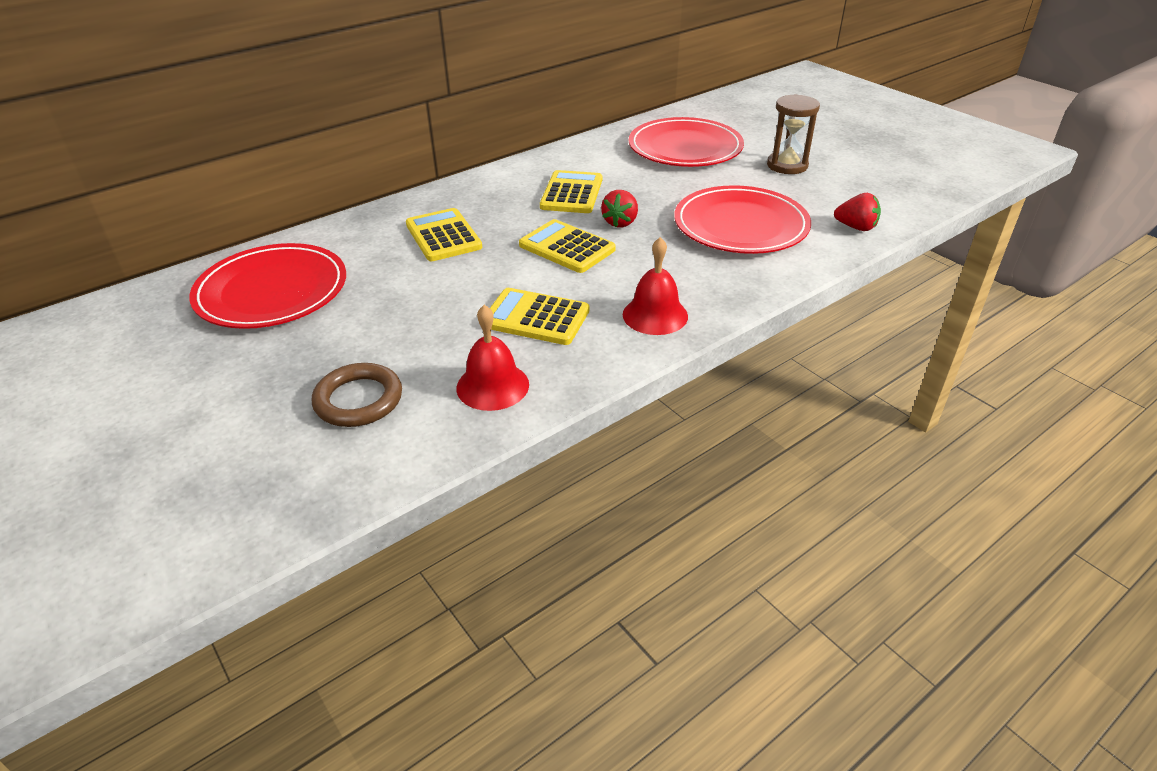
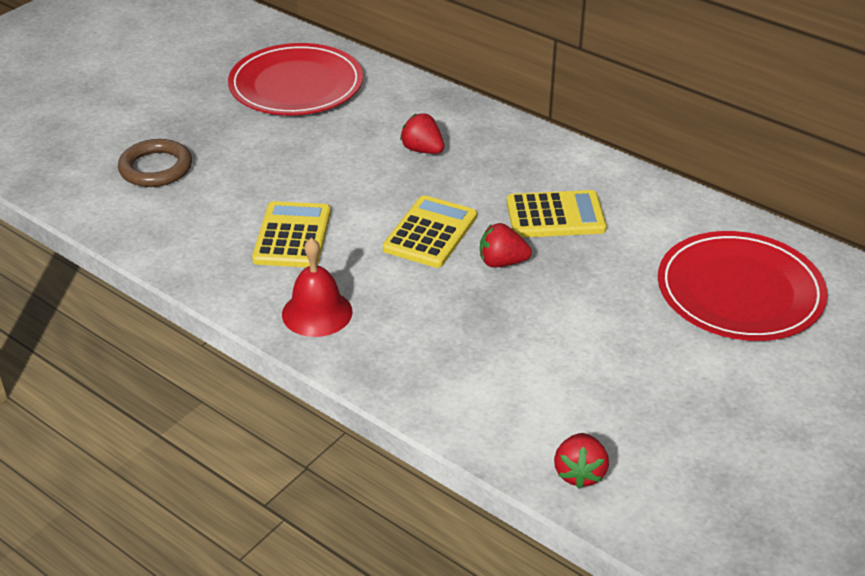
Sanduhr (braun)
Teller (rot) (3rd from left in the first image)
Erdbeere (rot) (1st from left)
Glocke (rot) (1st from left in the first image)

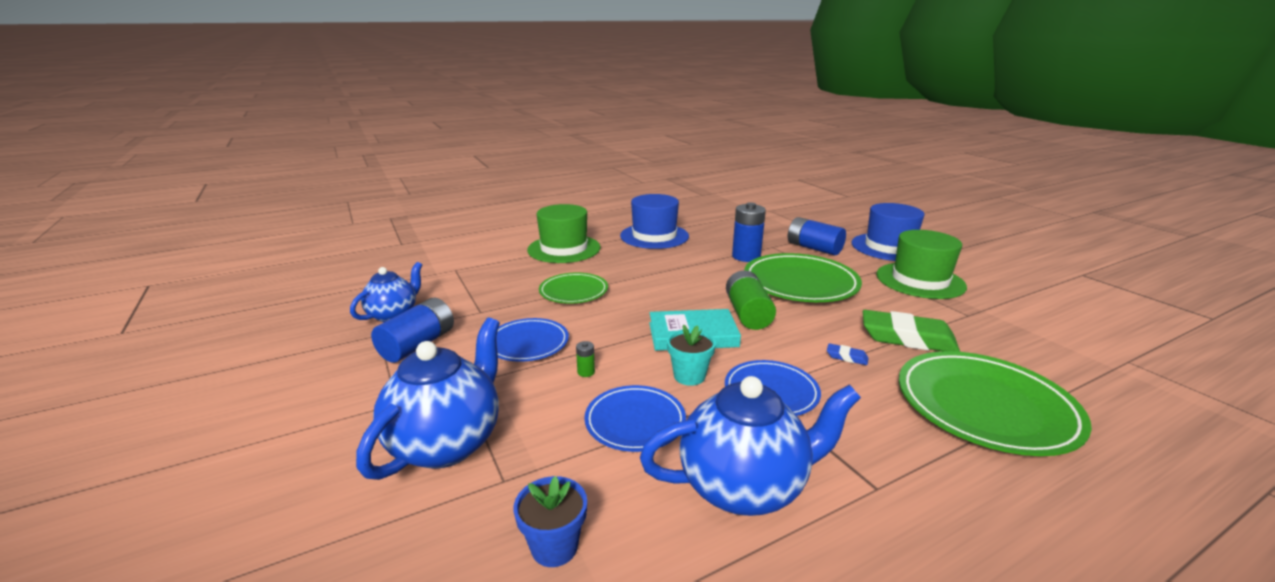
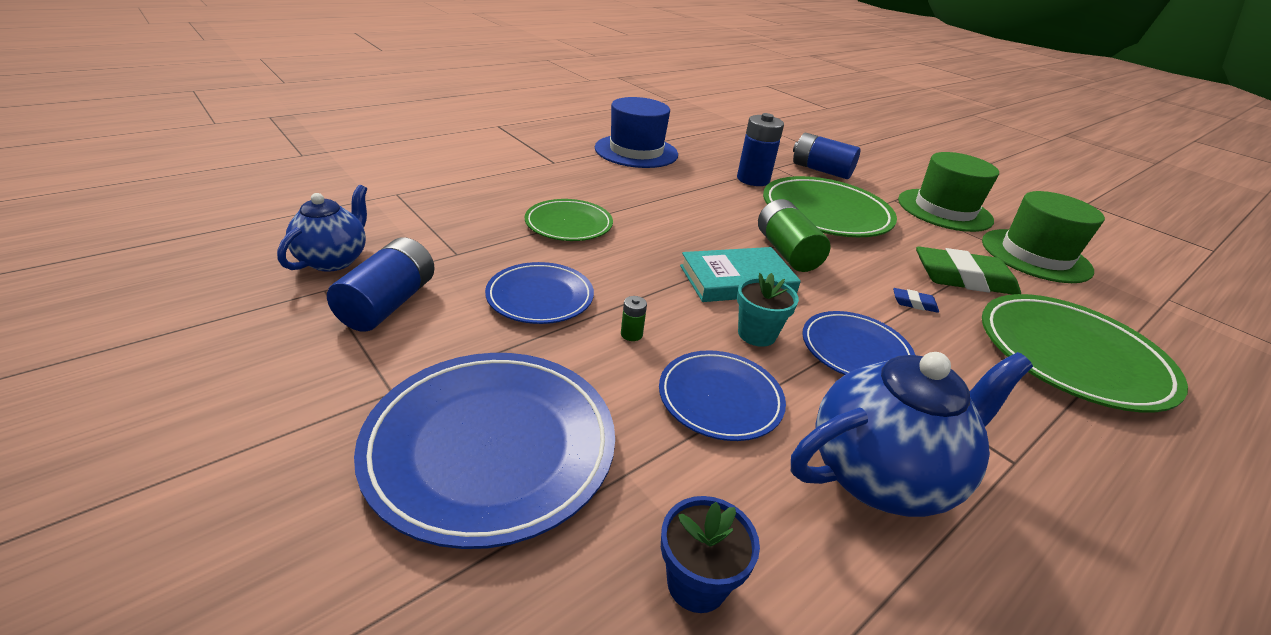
Hut (blau) (2nd from left in the first image)
Hut (grün) (2nd from left)
Teller (blau) (1st from left)

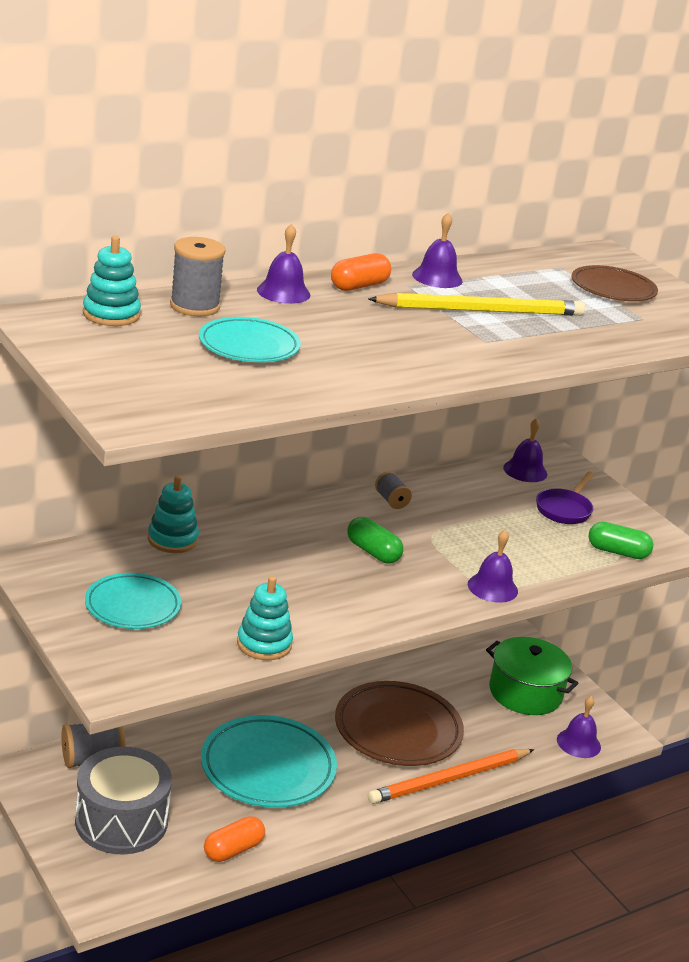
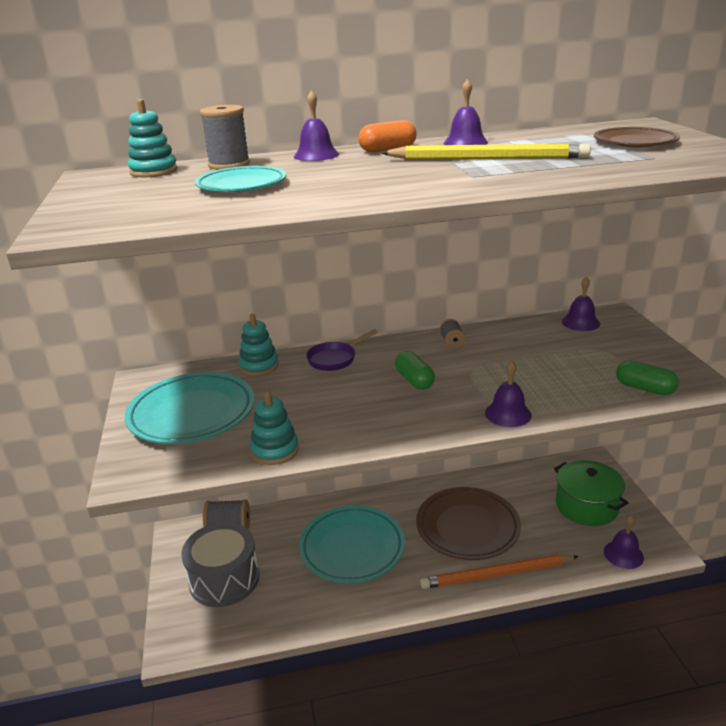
Pfanne (lila)
Teller (türkis) (1st from left)
Kapsel (orange) (1st from left in the first image)

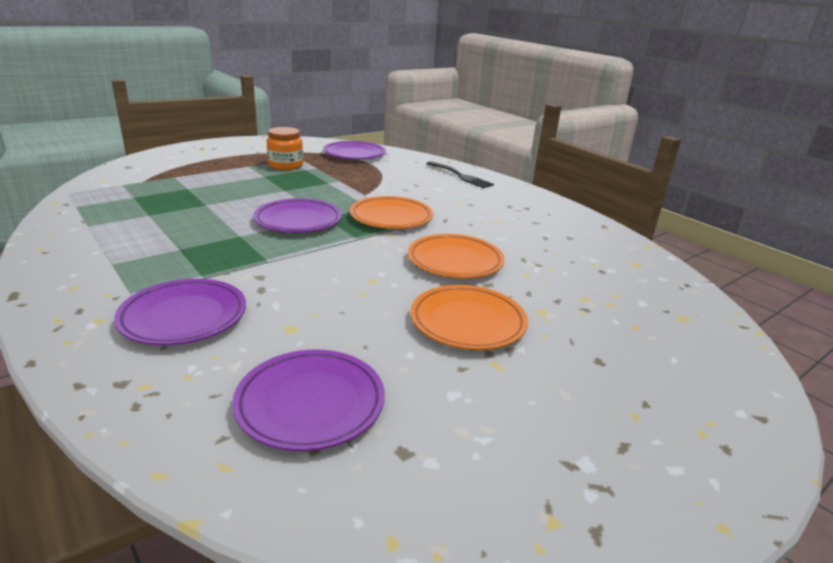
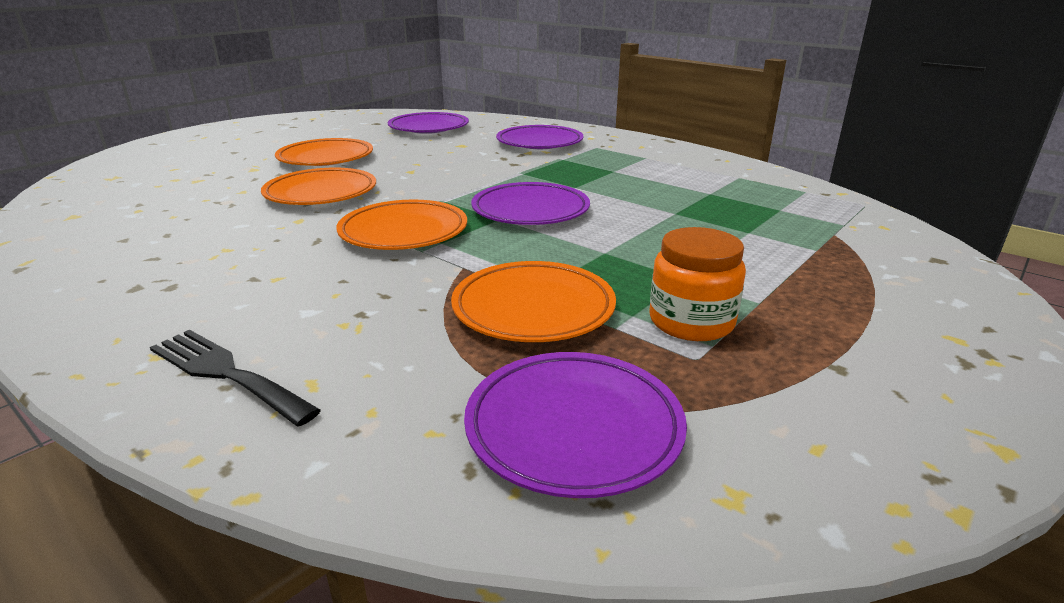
Teller (orange) (4th from left)

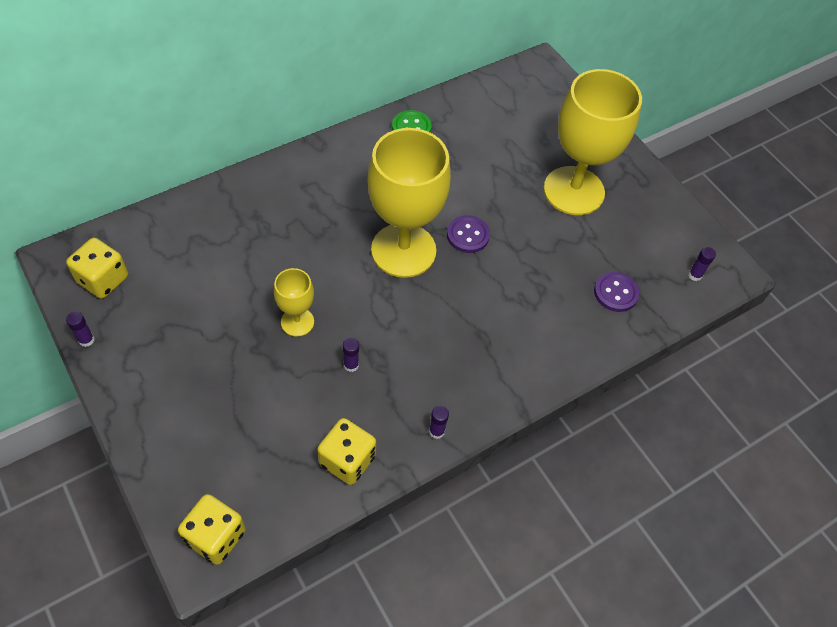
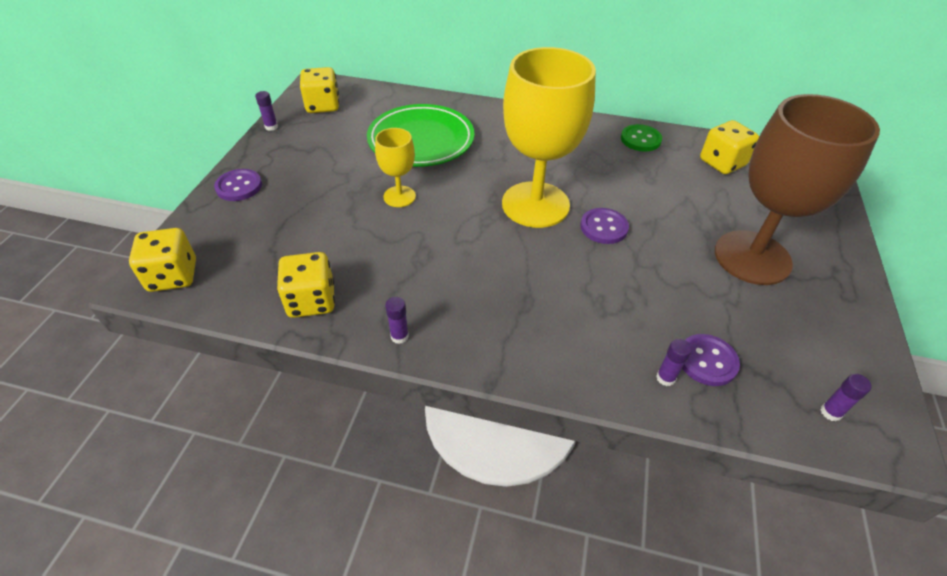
Kelch (braun)
Klebestift (lila) (3rd from left)
Teller (grün)
Spielwürfel (gelb) (4th from left)
Knopf (lila) (1st from left)

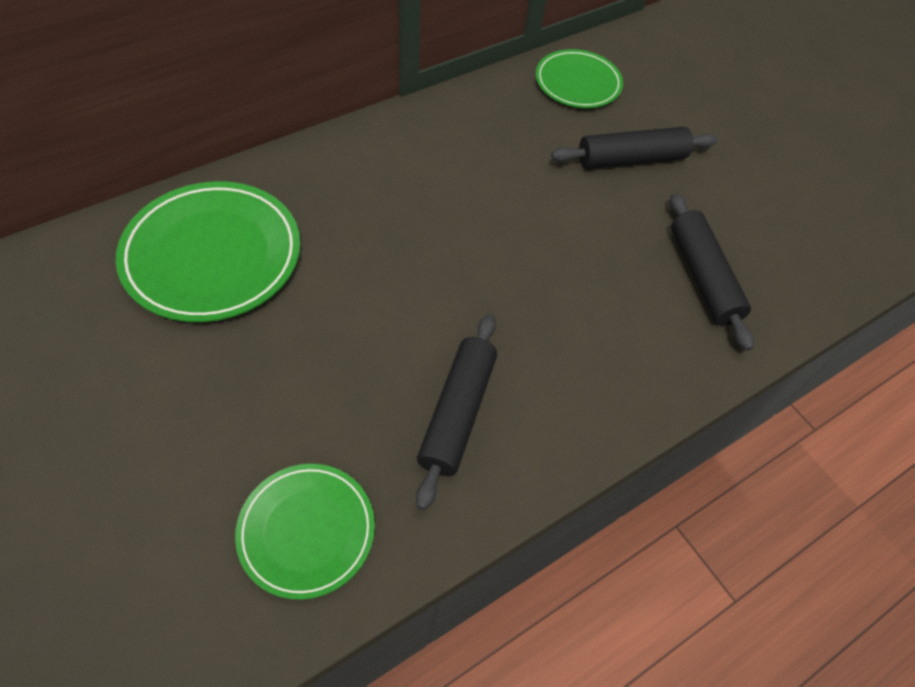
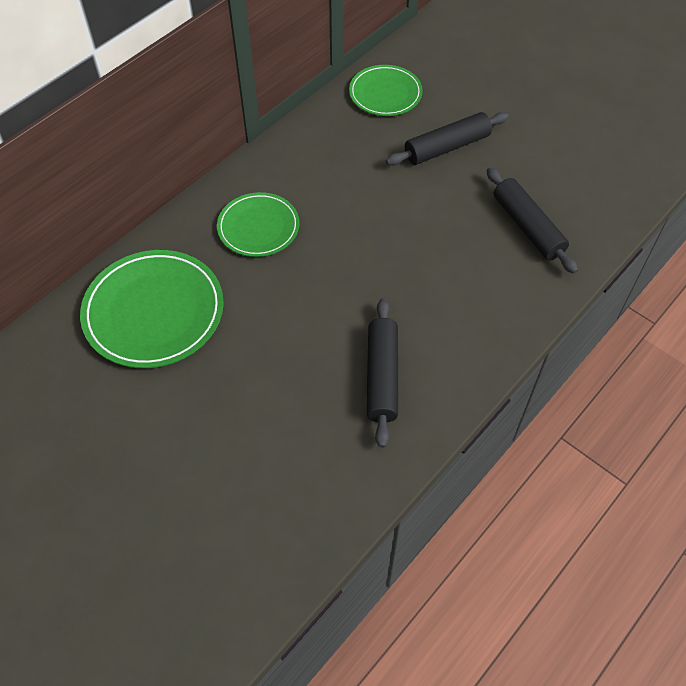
Teller (grün) (2nd from left)

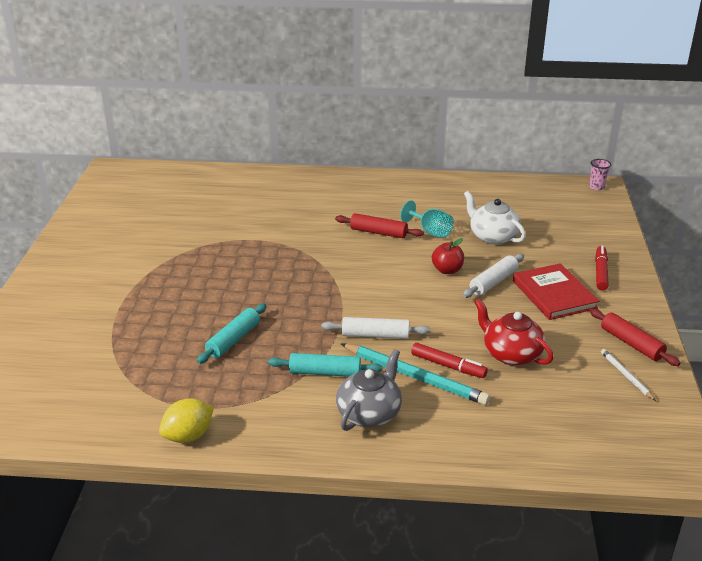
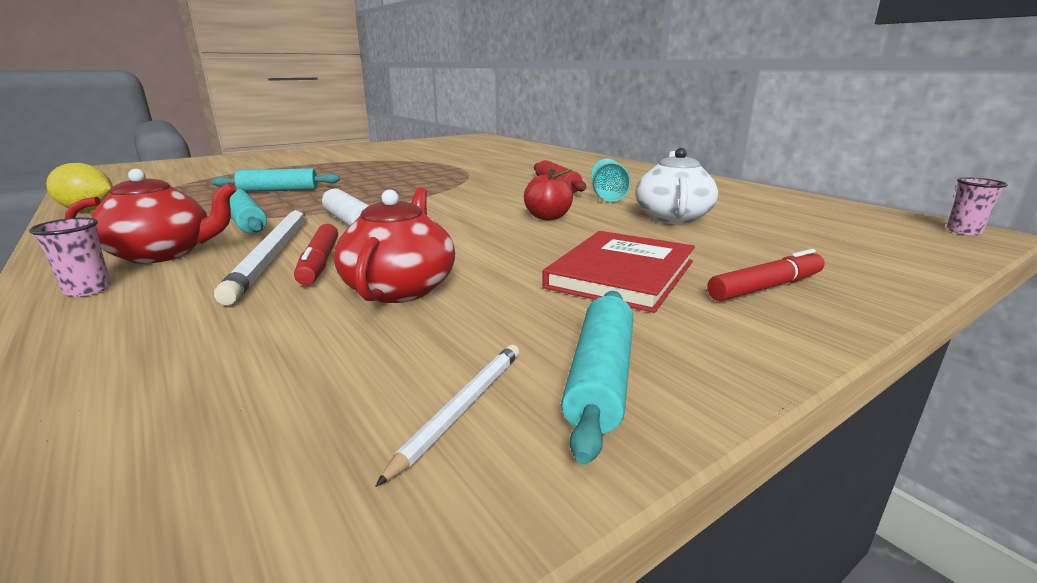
Nudelholz (weiß) (2nd from left in the first image)
Nudelholz (türkis) (3rd from left)
Bleistift (weiß) (1st from left)
Teekanne (rot) (1st from left)
Becher (rosa) (1st from left)

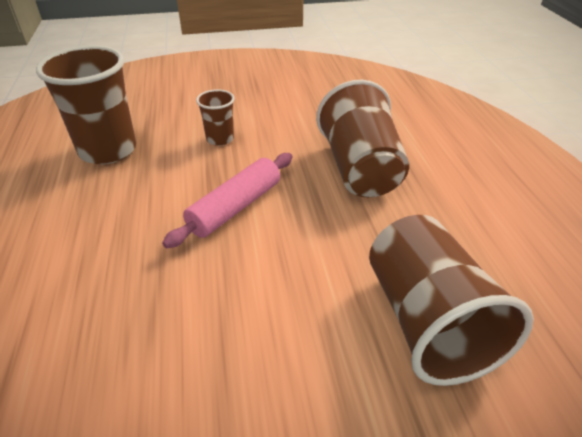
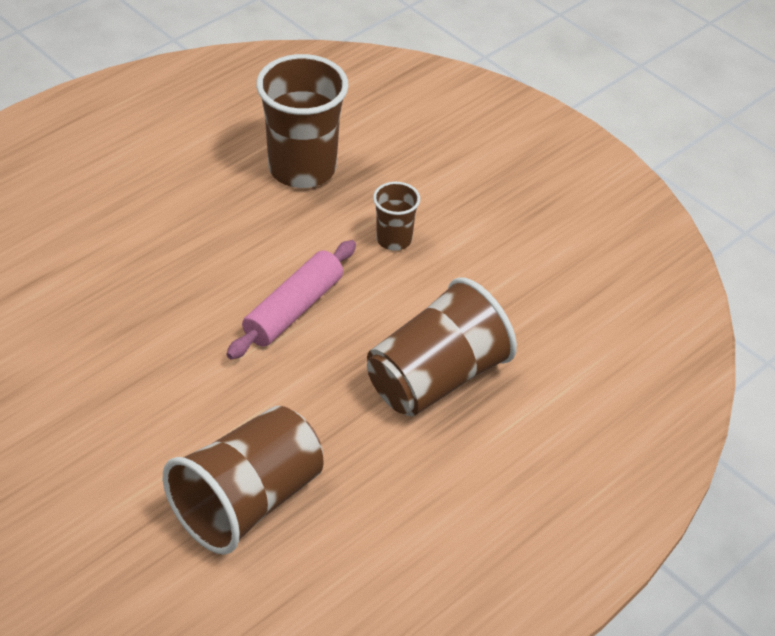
Nudelholz (rosa)

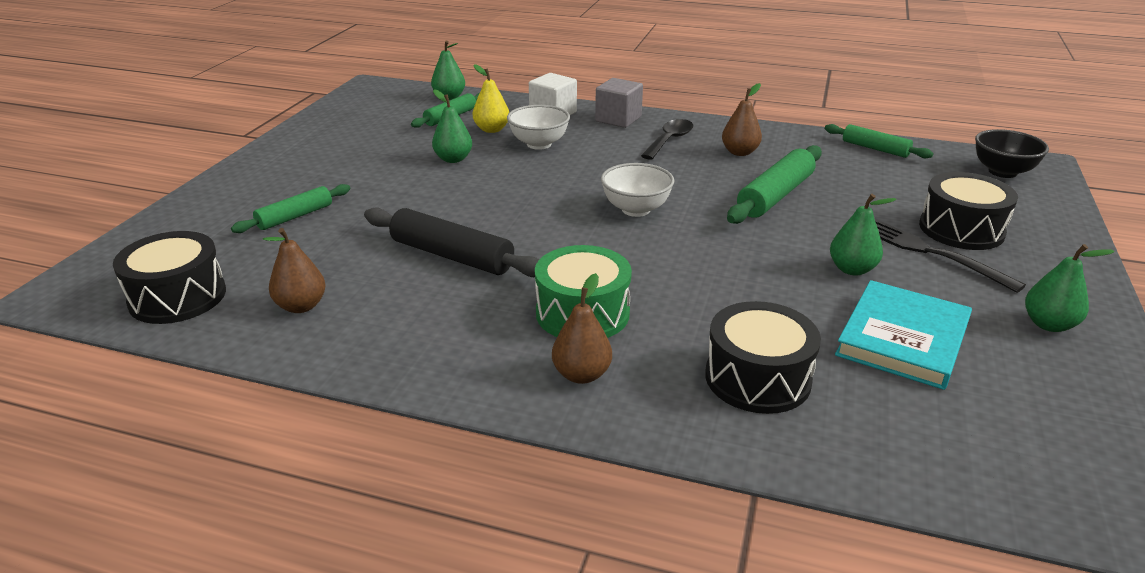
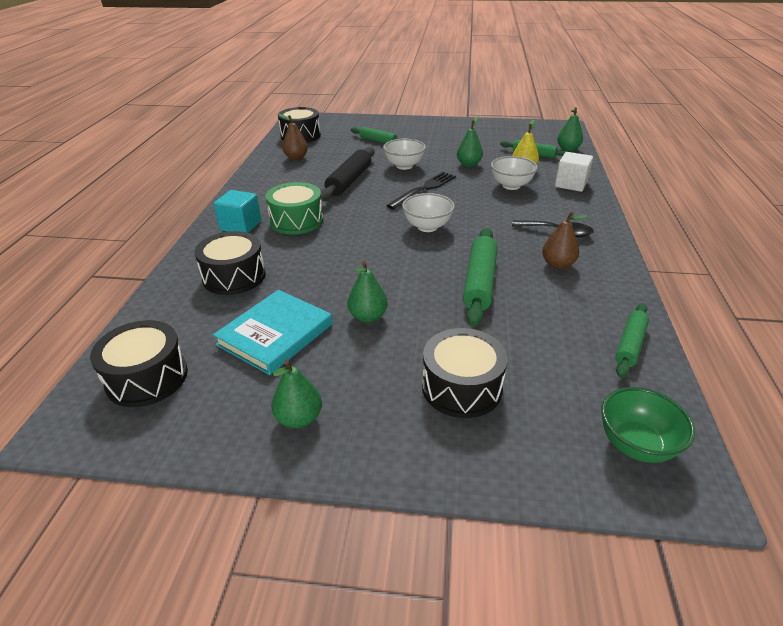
Kubus (grau)
Schüssel (grün)
Nudelholz (grün) (2nd from left)
Gabel (schwarz)
Kubus (türkis)
Buch (türkis)
Schüssel (weiß) (1st from left)
Trommel (schwarz) (1st from left)

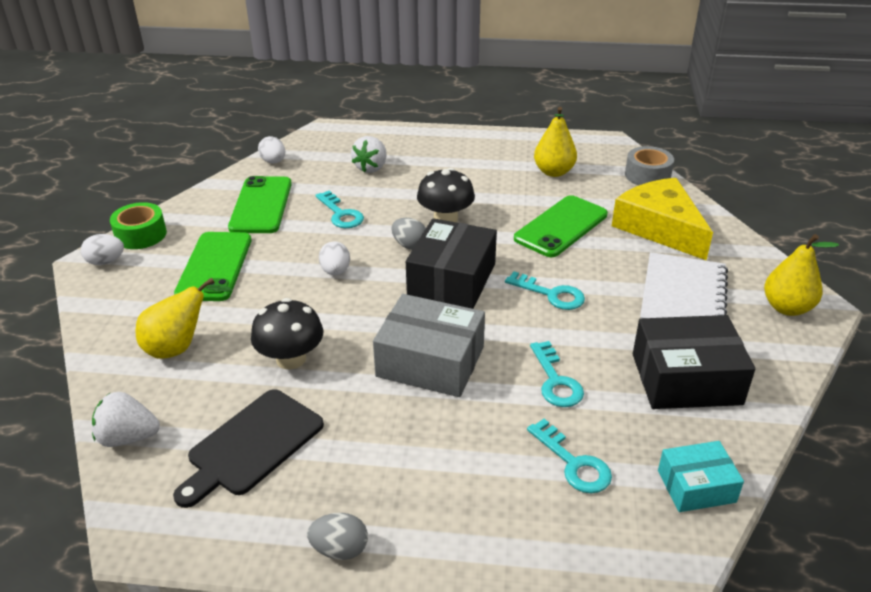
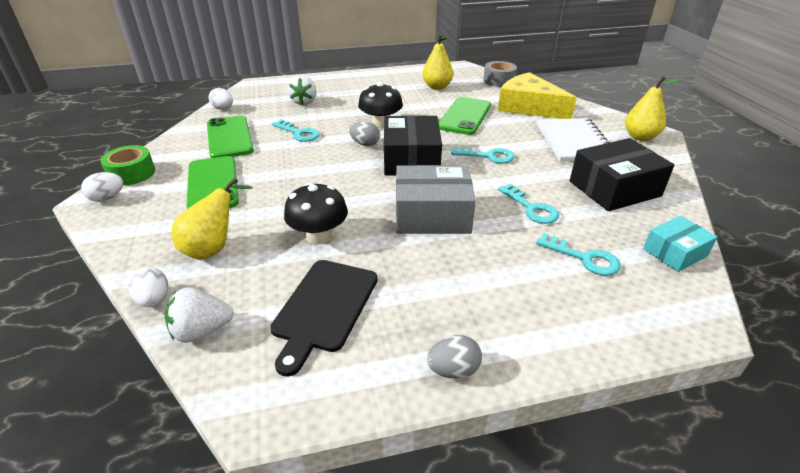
Ei (weiß) (2nd from left)

